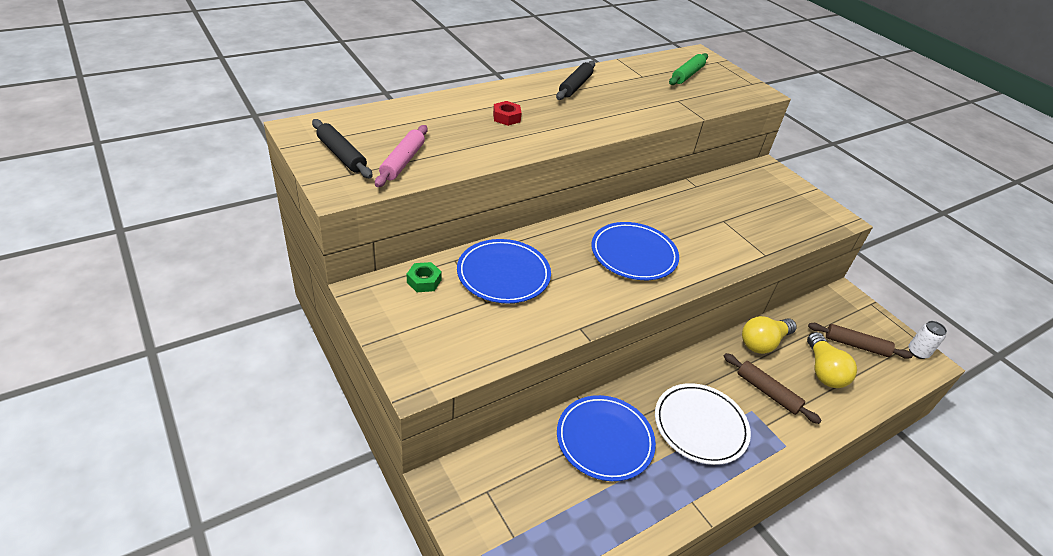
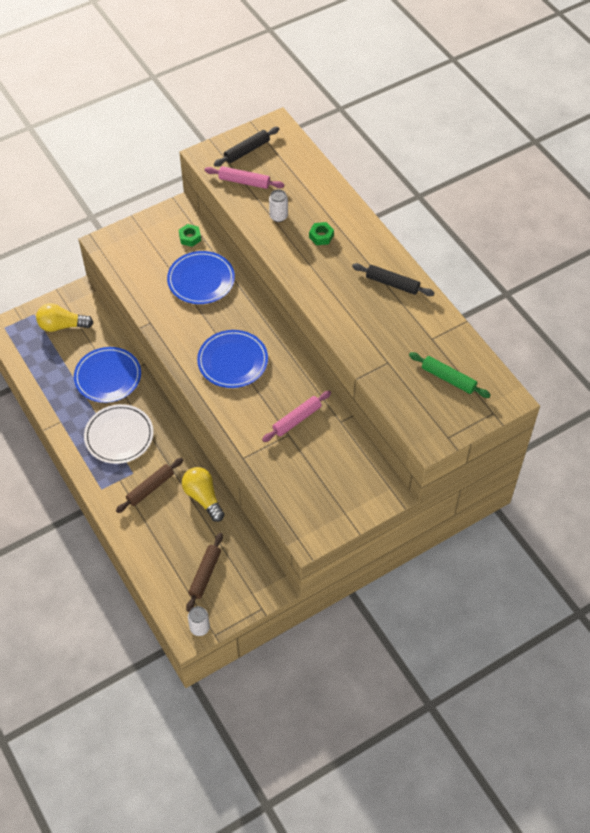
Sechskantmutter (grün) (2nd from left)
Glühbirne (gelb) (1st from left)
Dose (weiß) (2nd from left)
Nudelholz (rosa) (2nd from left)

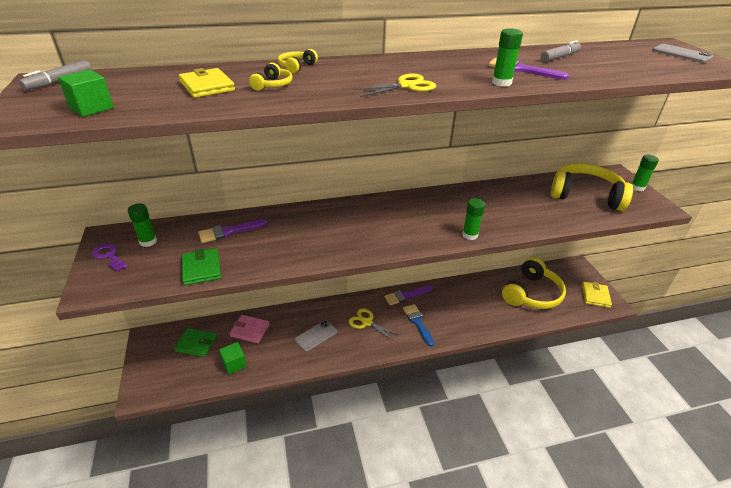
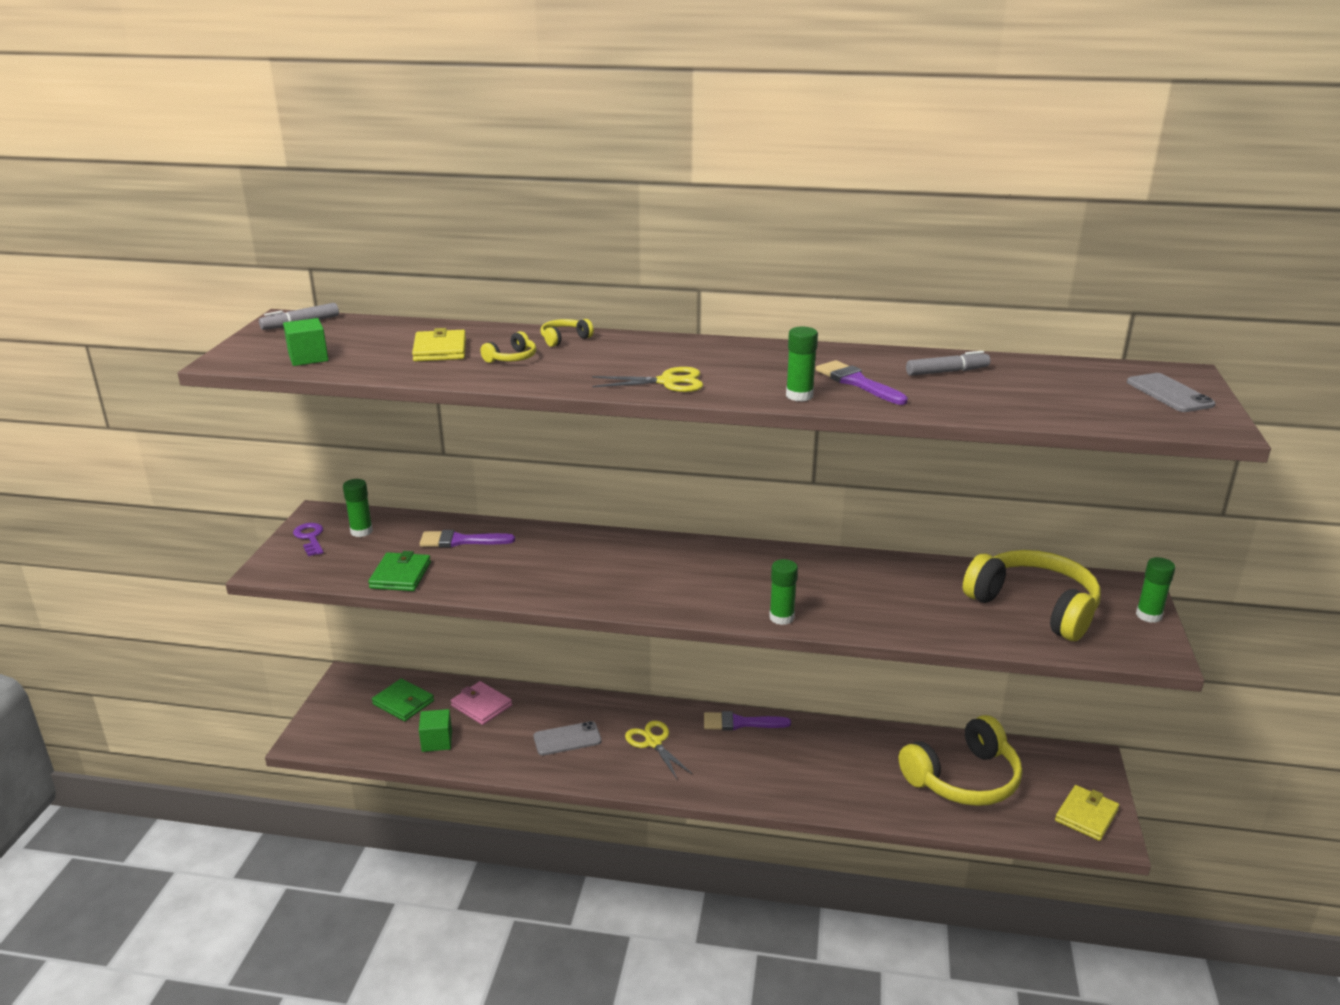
Pinsel (blau)

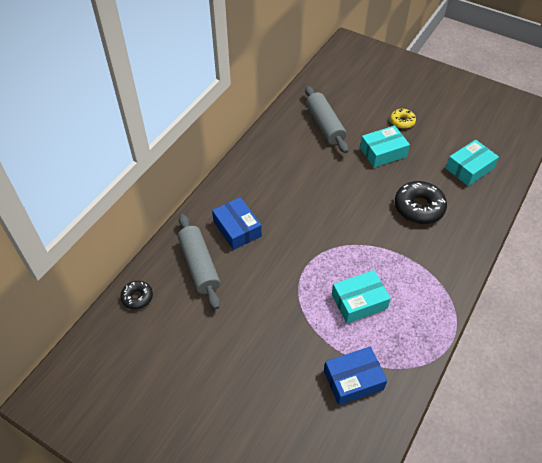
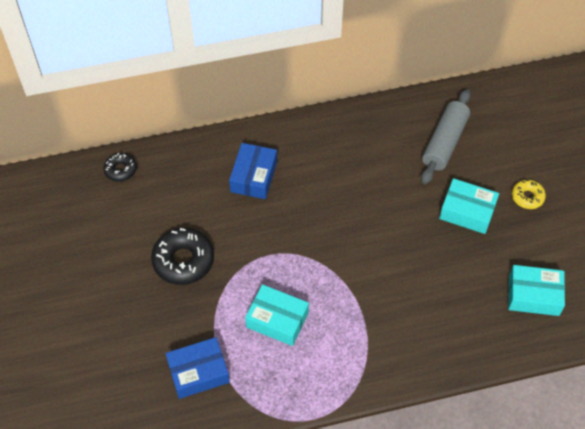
Donut (schwarz) (2nd from left)
Nudelholz (grau) (1st from left in the first image)
Schachtel (blau) (1st from left)

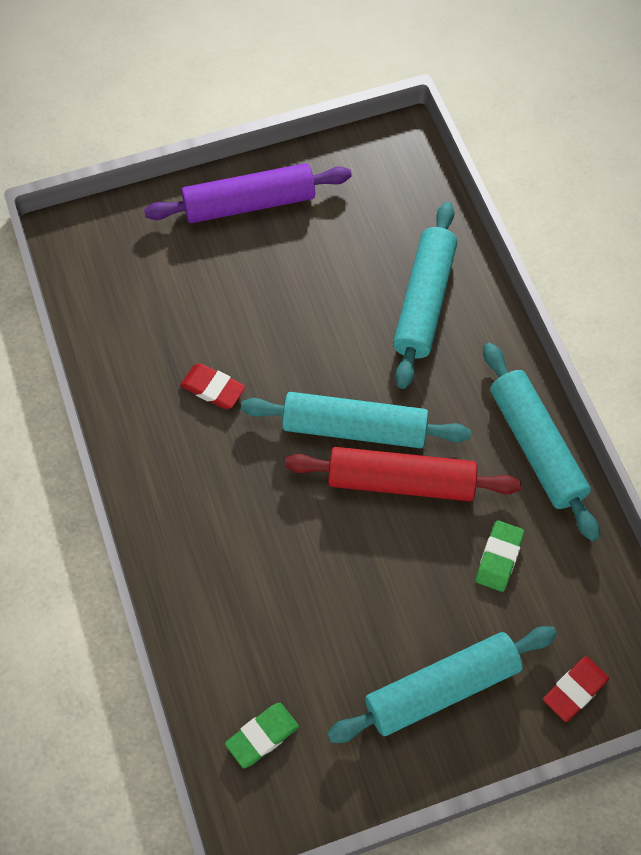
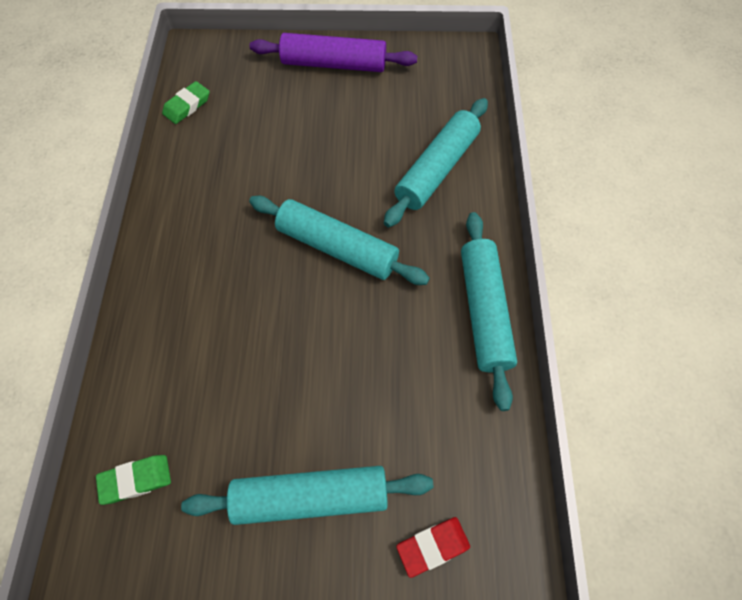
Radiergummi (rot) (1st from left in the first image)
Nudelholz (rot)
Radiergummi (grün) (2nd from left)

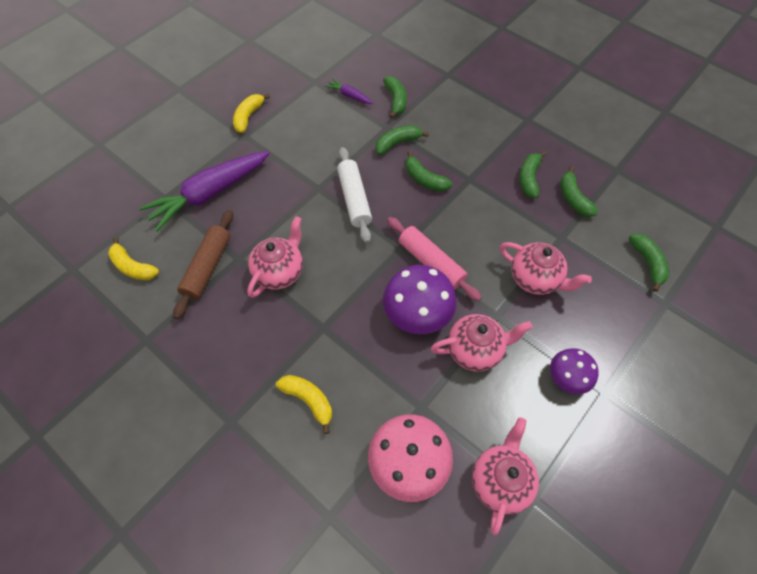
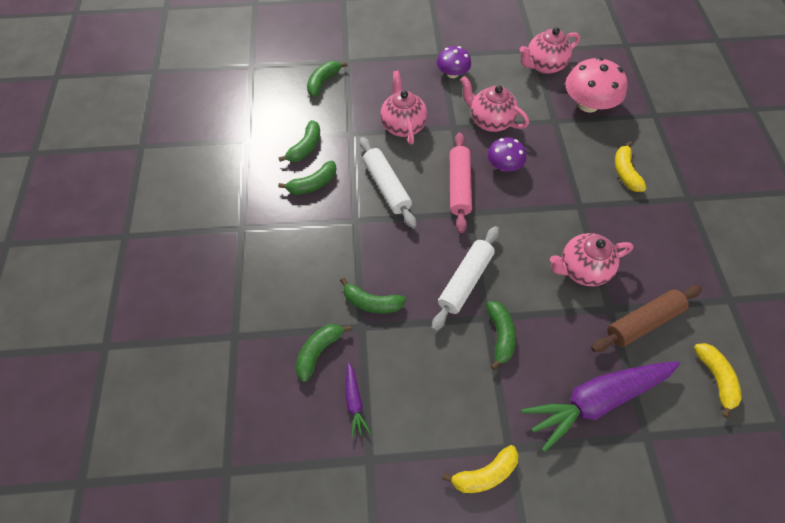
Karotte (lila) (2nd from left)
Banane (grün) (6th from left)
Pilz (lila) (2nd from left)
Nudelholz (weiß) (1st from left)

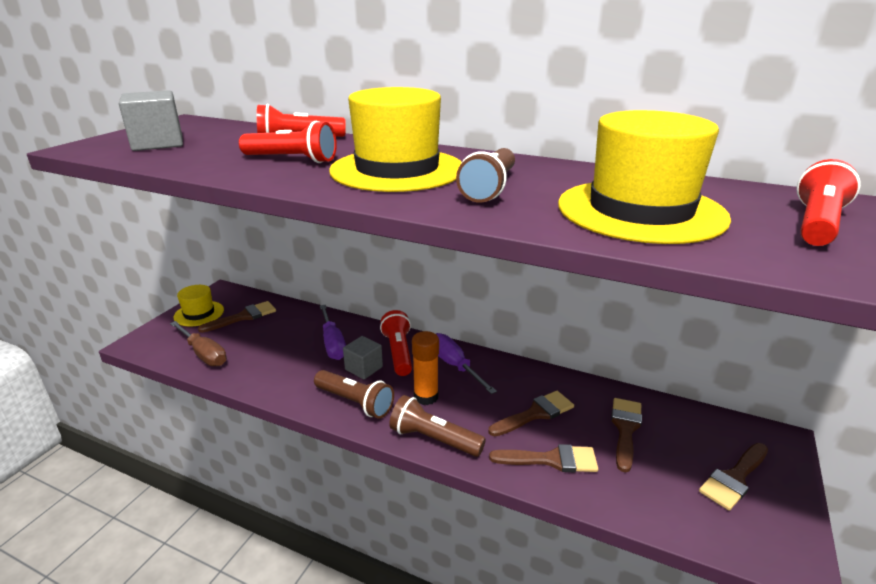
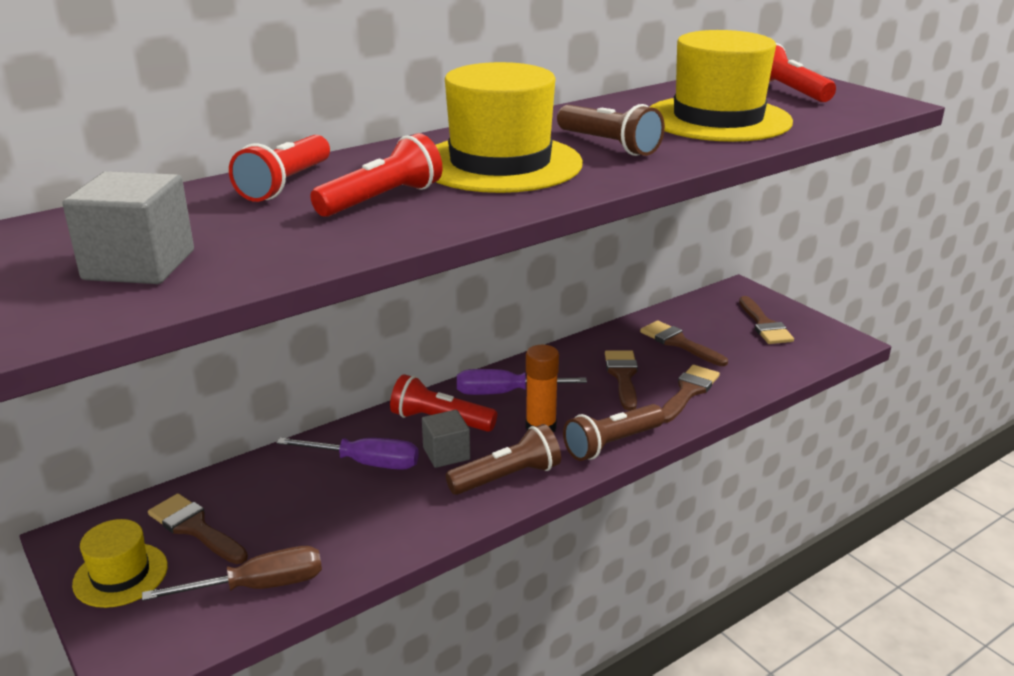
Pinsel (braun) (1st from left)

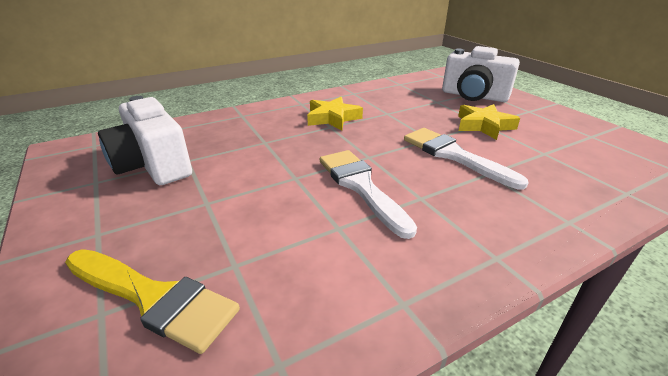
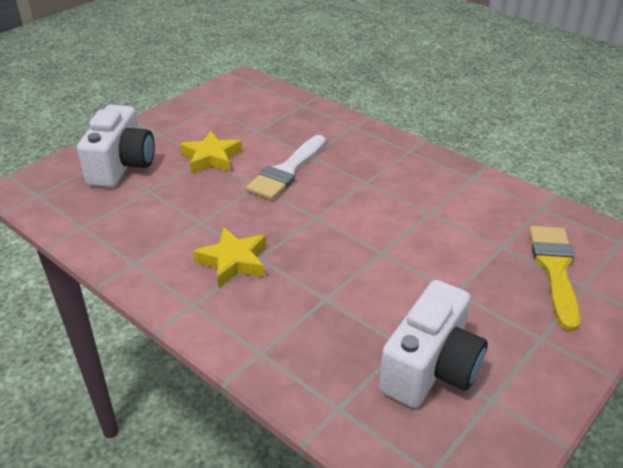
Pinsel (weiß) (1st from left in the first image)

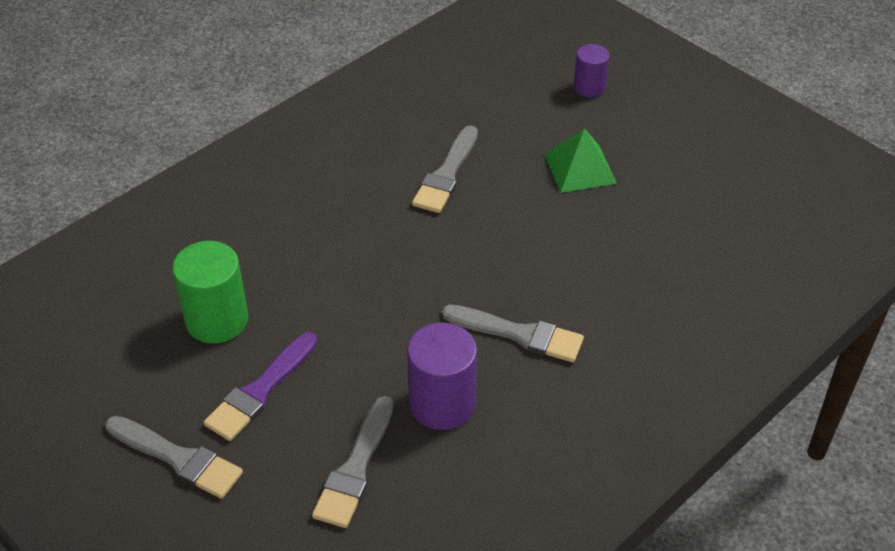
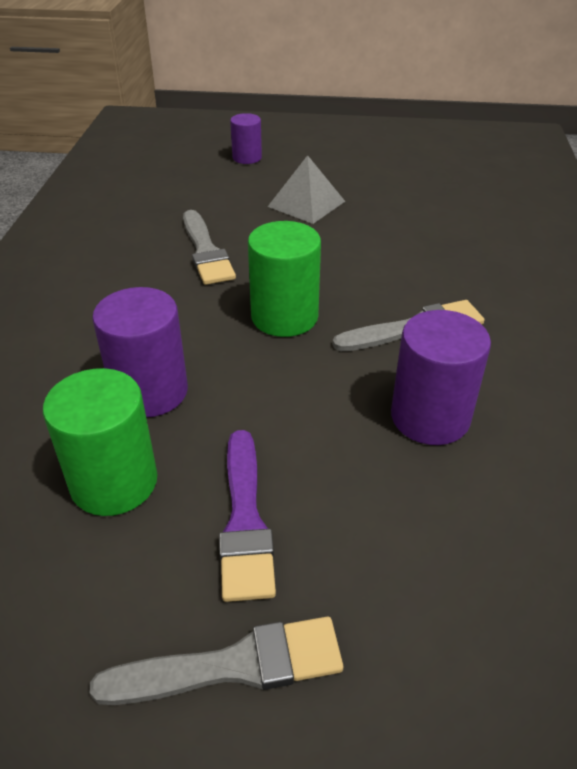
Pyramide (grau)
Pinsel (grau) (2nd from left in the first image)
Vollzylinder (grün) (2nd from left)
Vollzylinder (lila) (1st from left)

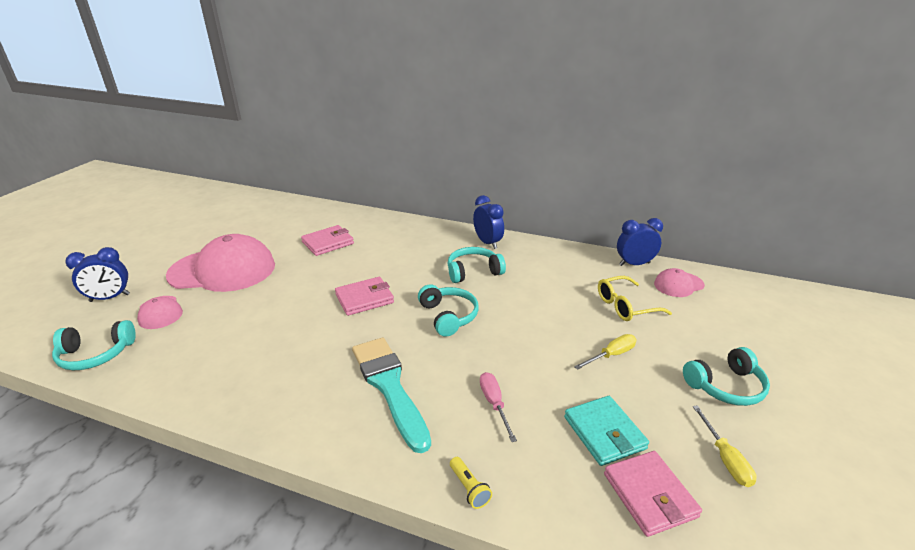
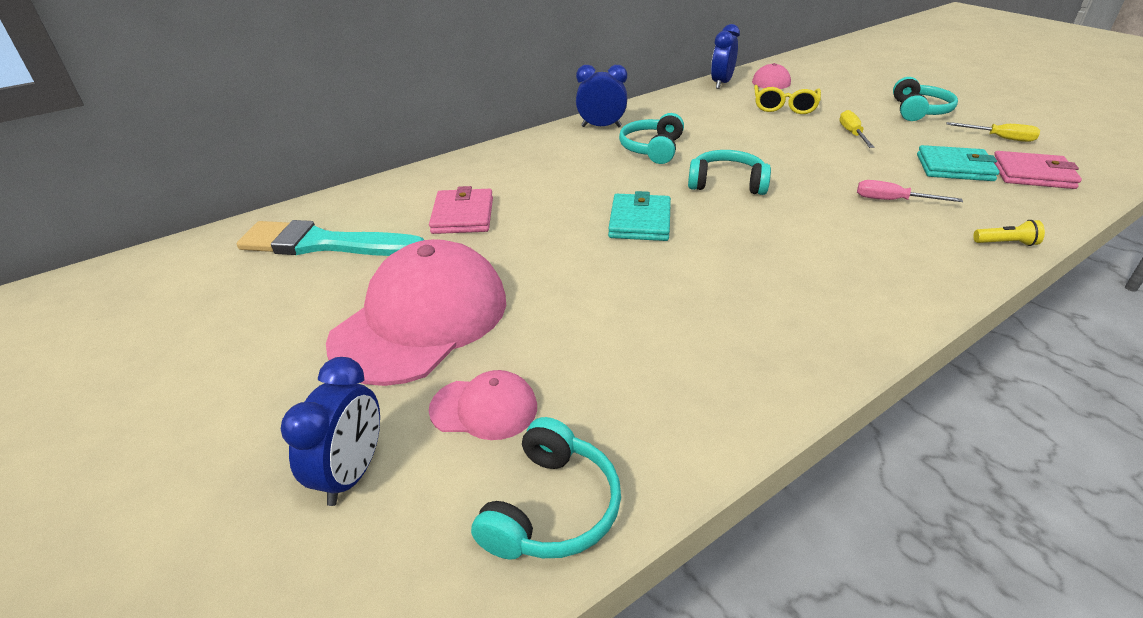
Geldbörse (türkis) (1st from left)
Pinsel (türkis)

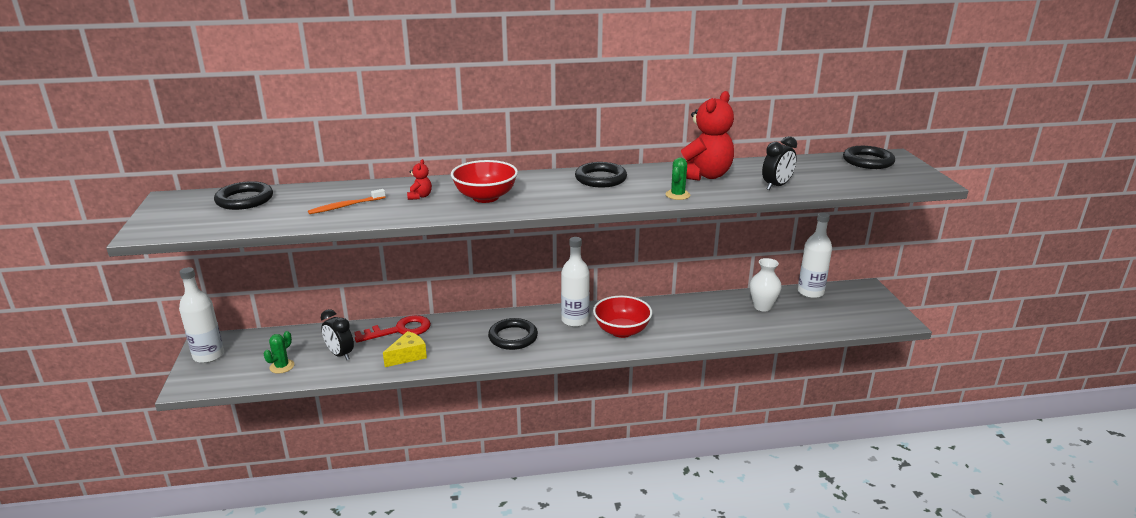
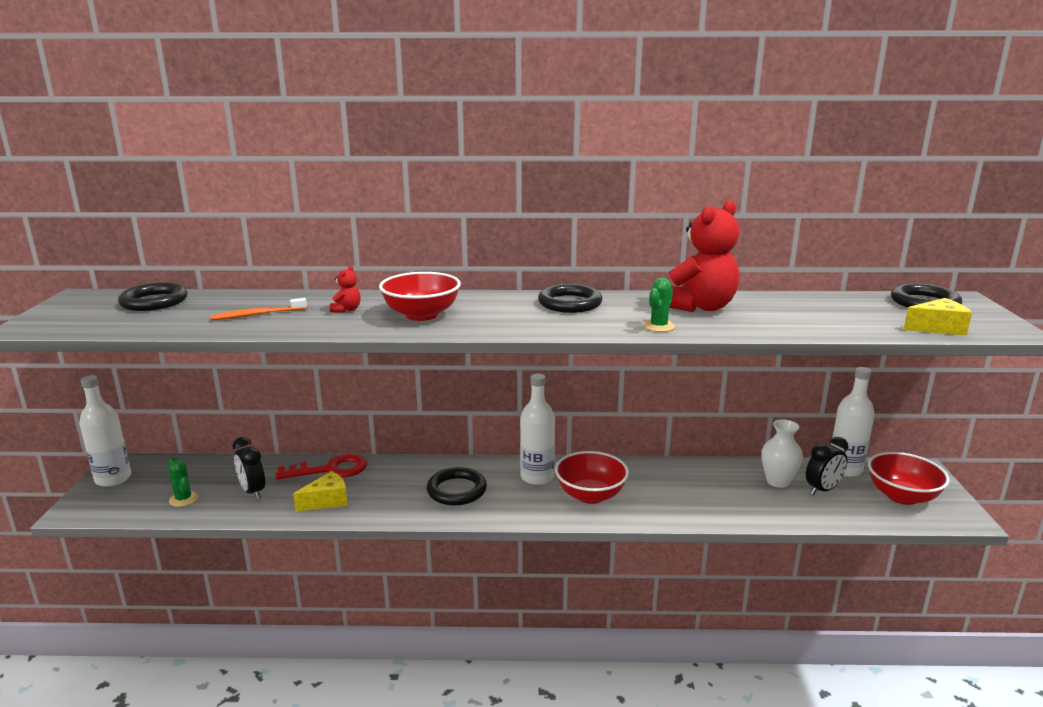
Wecker (schwarz) (2nd from left)
Kaktus (grün) (1st from left)
Käse (gelb) (2nd from left)
Schüssel (rot) (3rd from left)

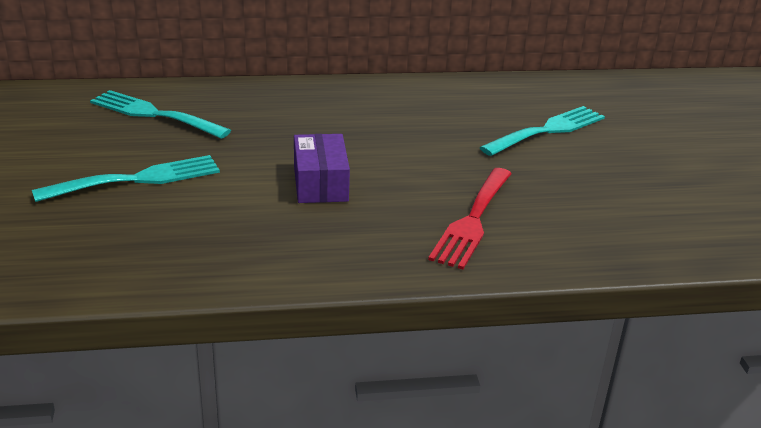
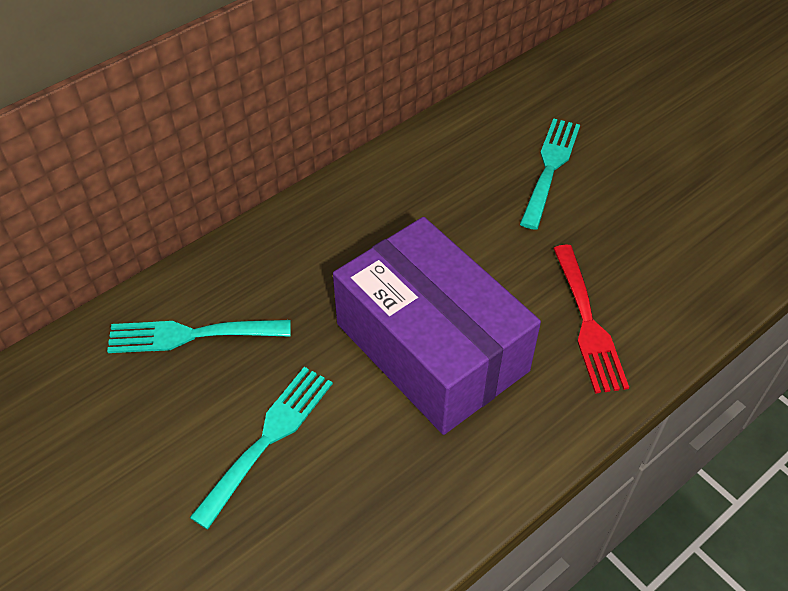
Schachtel (lila)

